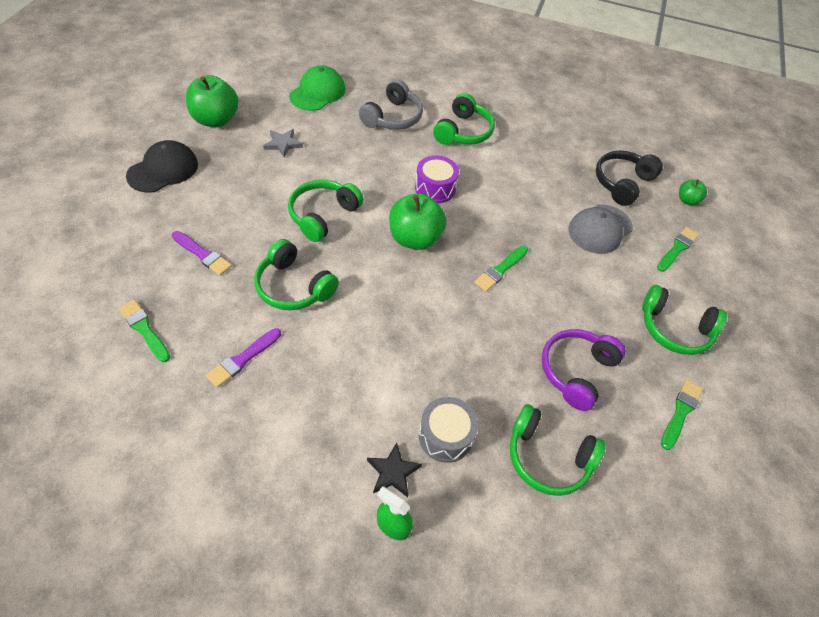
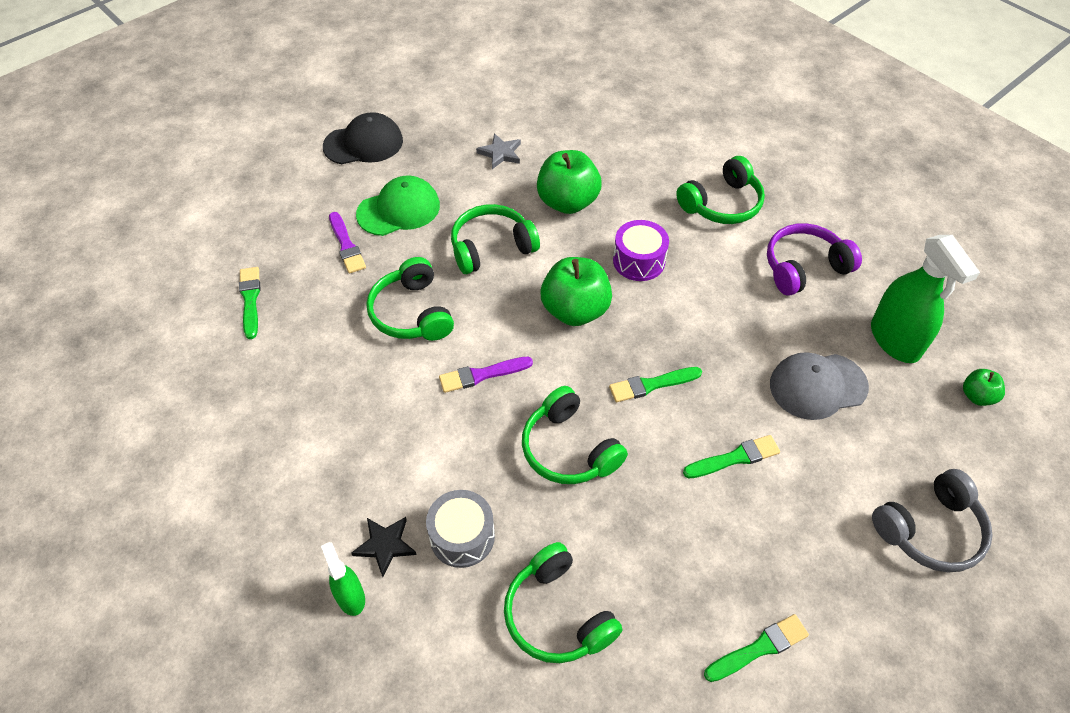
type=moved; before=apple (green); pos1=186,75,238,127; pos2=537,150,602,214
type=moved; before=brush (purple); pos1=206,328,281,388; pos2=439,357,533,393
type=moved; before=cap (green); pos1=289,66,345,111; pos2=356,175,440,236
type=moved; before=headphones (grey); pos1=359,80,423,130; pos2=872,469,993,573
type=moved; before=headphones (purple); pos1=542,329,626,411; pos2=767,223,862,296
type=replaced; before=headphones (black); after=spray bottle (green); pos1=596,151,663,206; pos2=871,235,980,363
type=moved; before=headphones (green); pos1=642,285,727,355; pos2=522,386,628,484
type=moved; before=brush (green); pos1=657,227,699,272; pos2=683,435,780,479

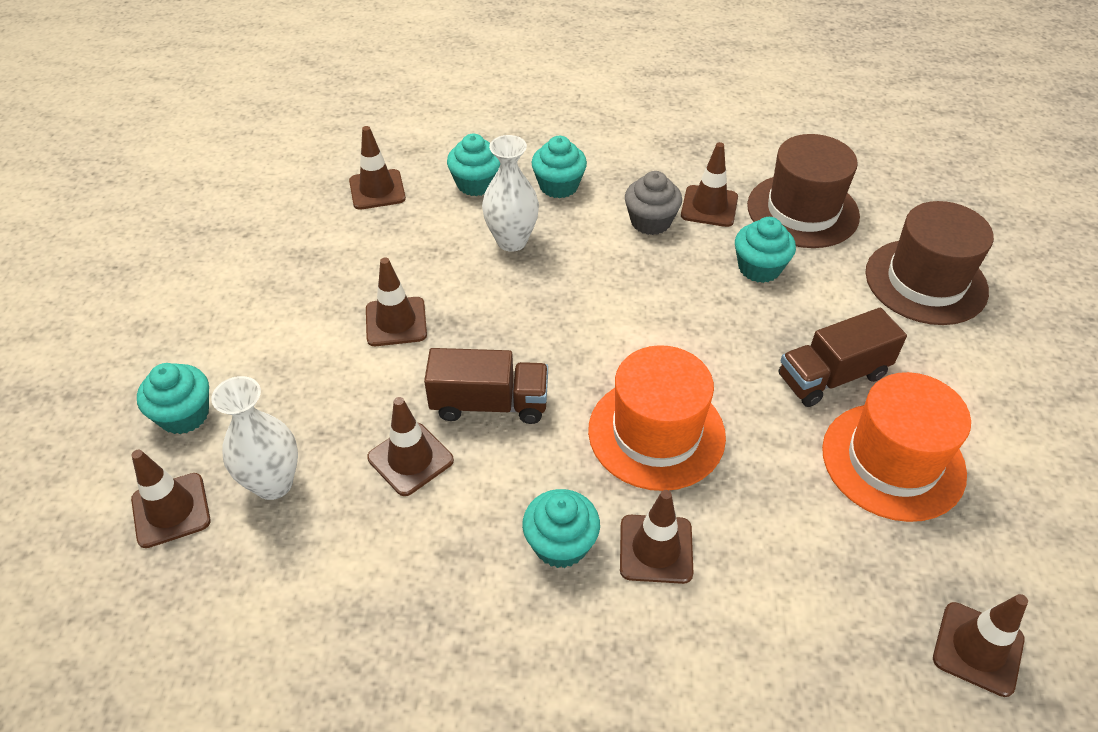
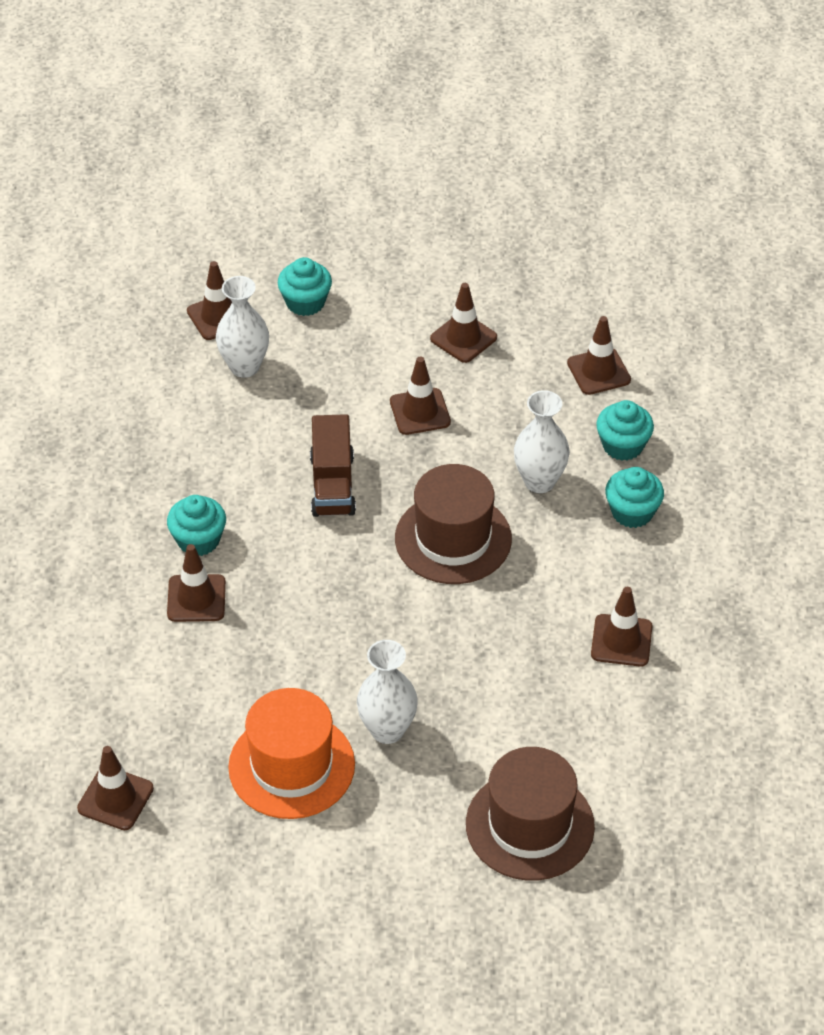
type=moved; before=traffic cone (brown); pos1=367,397,454,496; pos2=430,283,497,363
type=removed; before=hat (orange); pos1=588,345,726,491
type=removed; before=cupcake (grey); pos1=625,171,682,235
type=removed; before=cupcake (turquoise); pos1=735,217,796,283
type=moved; before=hat (brown); pos1=747,134,860,248; pos2=395,464,512,584
type=replaced; before=truck (brown); after=vase (white); pos1=779,308,907,407; pos2=357,640,418,744

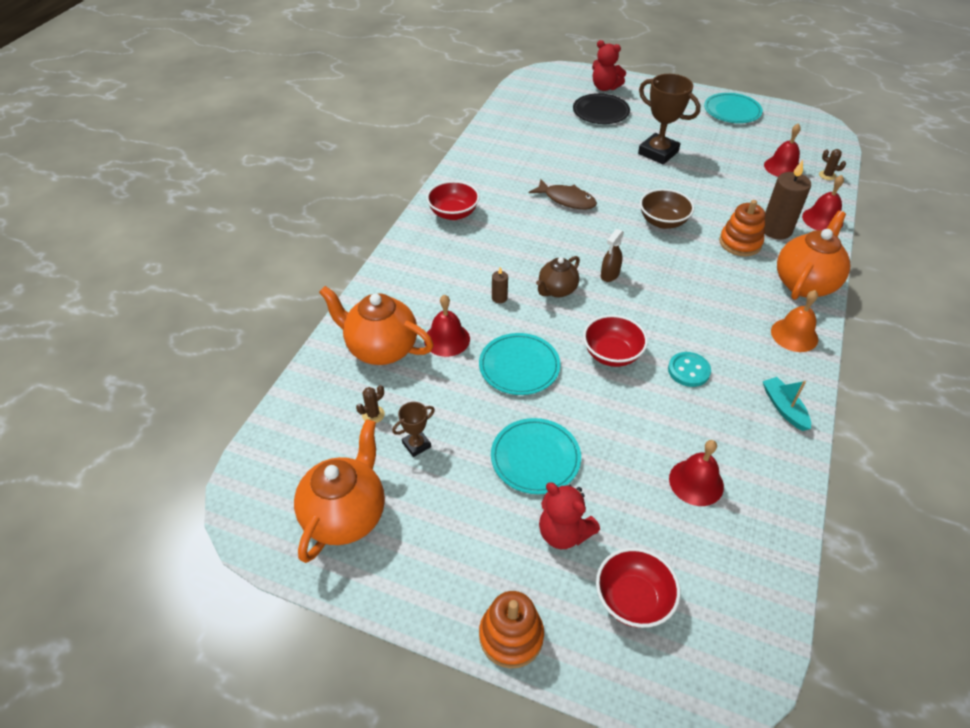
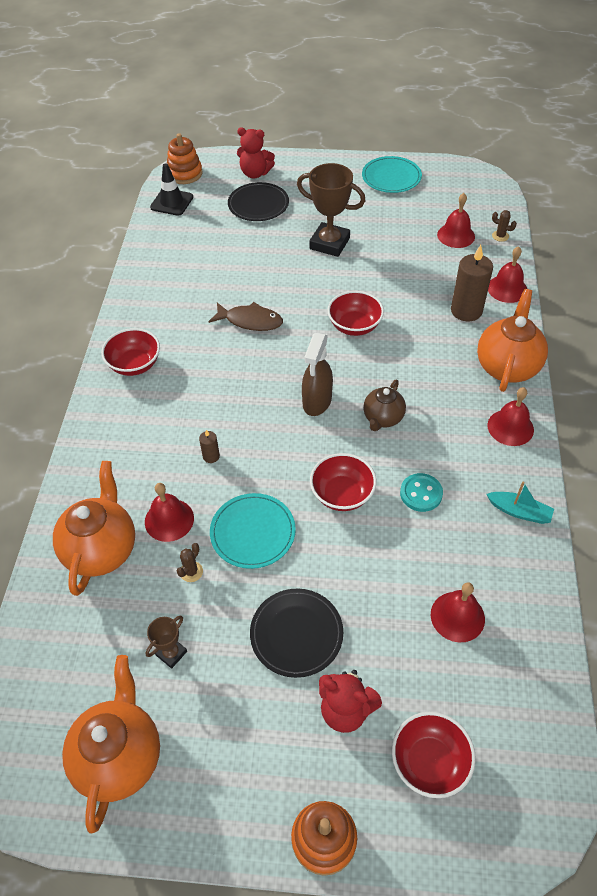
type=turned; before=teapot (orange); pos1=319,286,434,365; pos2=53,461,135,596; turn=90
type=moved; before=cactus (brown); pos1=356,385,385,423; pos2=177,543,203,582
type=recoloured; before=plate (turquoise); after=plate (black); pos1=491,418,581,494; pos2=250,589,343,678
type=moved; before=teapot (brown); pos1=536,256,580,297; pos2=363,380,406,431
type=resized; before=spray bottle (brown); pos1=601,229,624,282; pos2=302,333,333,416; scale=1.57
type=recoloured; before=bowl (brown); after=bowl (red); pos1=640,189,694,229; pos2=327,291,384,336
type=moved; before=stacking toy (orange); pos1=719,200,765,256; pos2=167,133,203,184
type=turned; before=boat (turquoise); pos1=763,377,811,431; pos2=486,481,554,524; turn=150
type=recoloured; before=bell (orange); after=bell (red); pos1=771,290,818,352; pos2=488,387,534,446
type=added; after=traffic cone (black); pos2=150,163,193,216

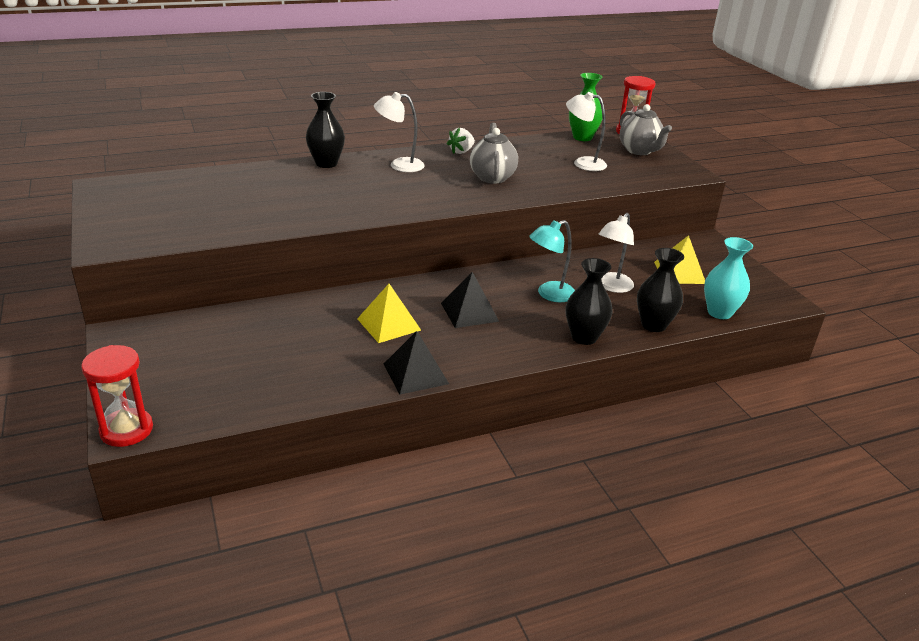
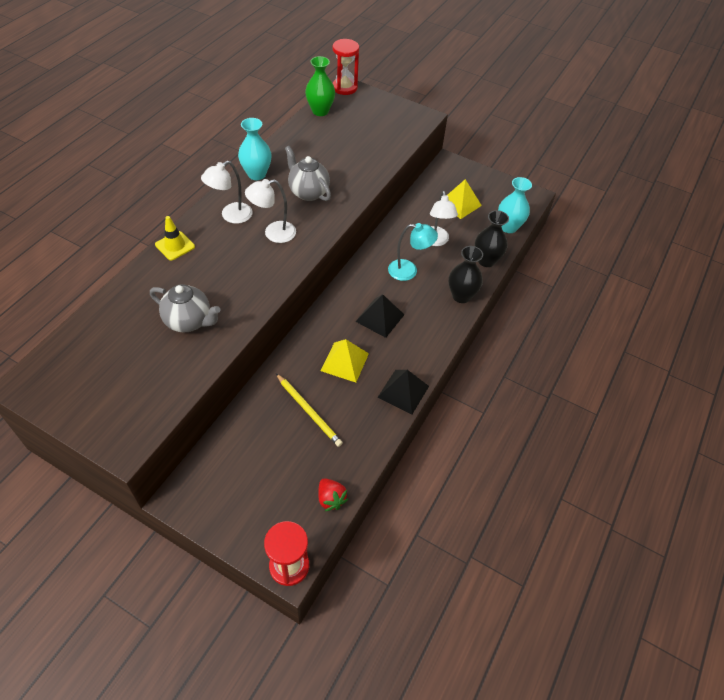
type=replaced; before=vase (black); after=traffic cone (yellow); pos1=306,92,345,168; pos2=155,216,195,260
type=replaced; before=strawberry (white); after=vase (turquoise); pos1=447,127,475,154; pos2=238,118,272,180
type=turned; before=lamp (turquoise); pos1=529,220,575,302; pos2=388,223,438,281; turn=-105
type=moved; before=lamp (white); pos1=566,92,607,171; pos2=245,179,296,243
type=moved; before=teapot (grey); pos1=620,104,672,155; pos2=150,284,220,333
type=added; after=pencil (yellow); pos2=276,374,343,447
type=added; after=strawberry (red); pos2=318,478,348,511

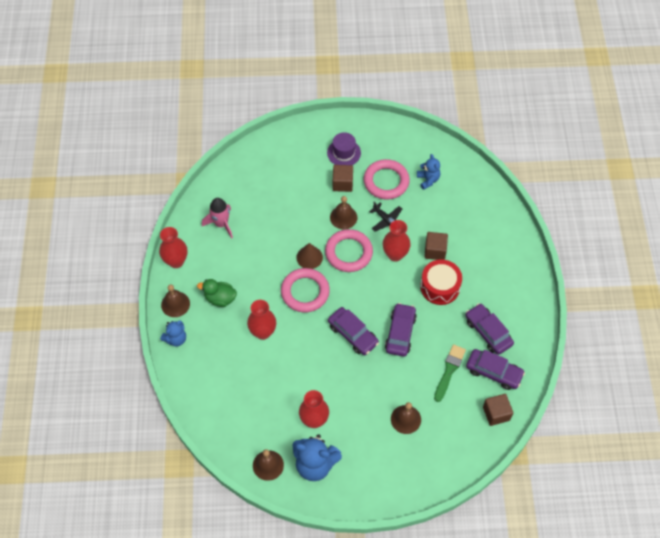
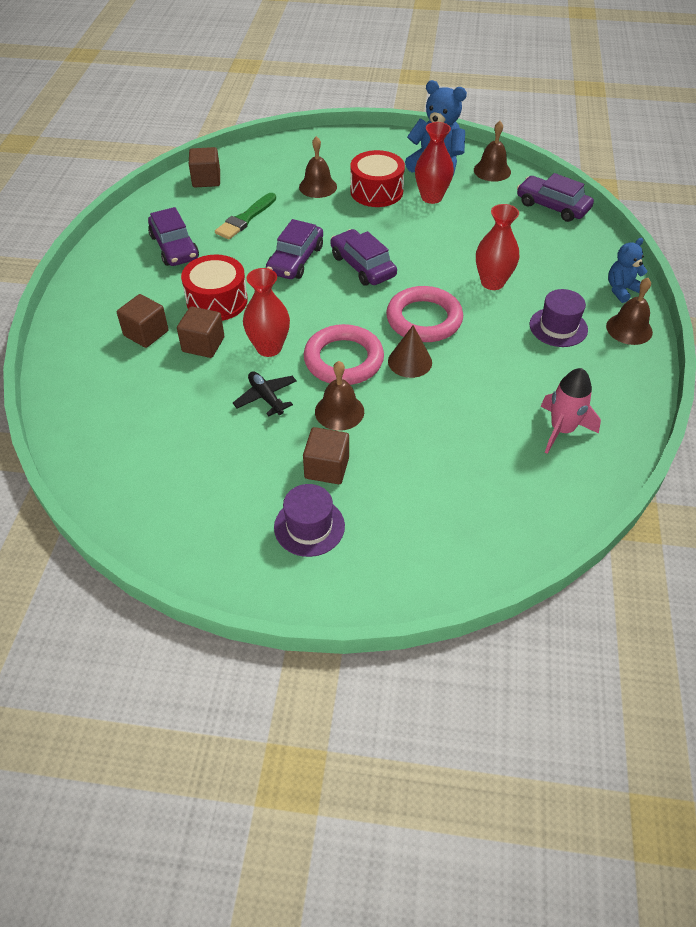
type=removed; before=vase (red); pos1=159,227,187,268
type=replaced; before=duck (green); after=hat (purple); pos1=197,279,237,307; pos2=530,289,588,347
type=removed; before=ring (pink); pos1=364,159,410,200
type=removed; before=teddy bear (blue); pos1=417,154,440,190
type=moved; before=car (purple); pos1=466,349,525,390; pos2=517,173,594,222
type=added; after=cube (brown); pos2=117,294,168,348
type=added; after=drum (red); pos2=350,150,405,207

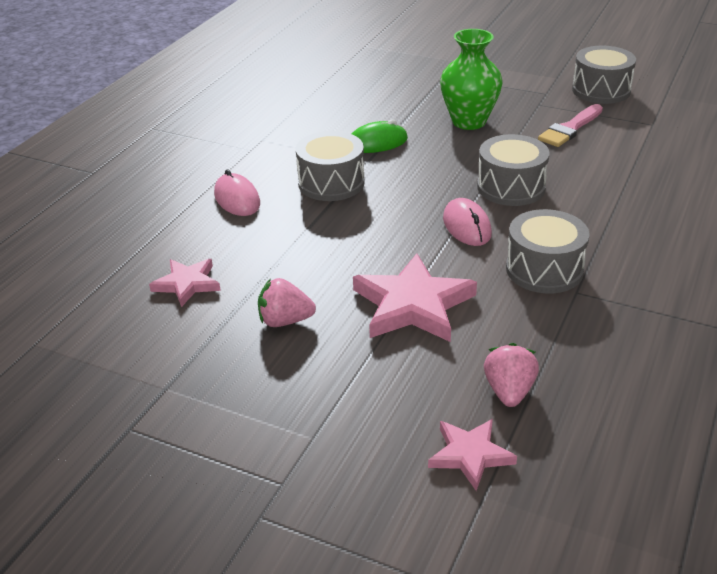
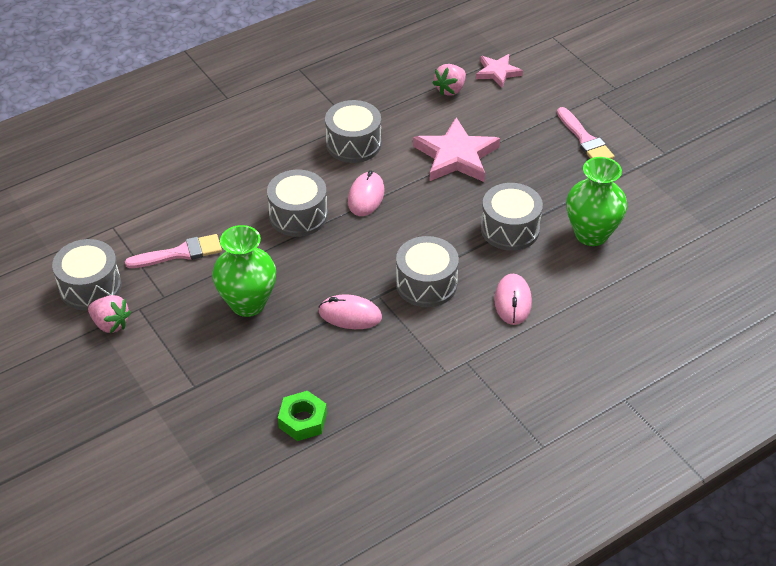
type=replaced; before=star (pink); after=vase (green); pos1=149,259,221,307; pos2=566,157,627,246
type=moved; before=strawberry (pink); pos1=258,278,316,327; pos2=88,295,131,333
type=recoloured; before=mouse (green); after=mouse (pink); pos1=351,120,408,153; pos2=319,294,382,329
type=added; after=nut (green); pos2=278,391,327,441
type=added; after=drum (grey); pos2=481,183,543,251
type=added; after=brush (pink); pos2=557,107,614,159

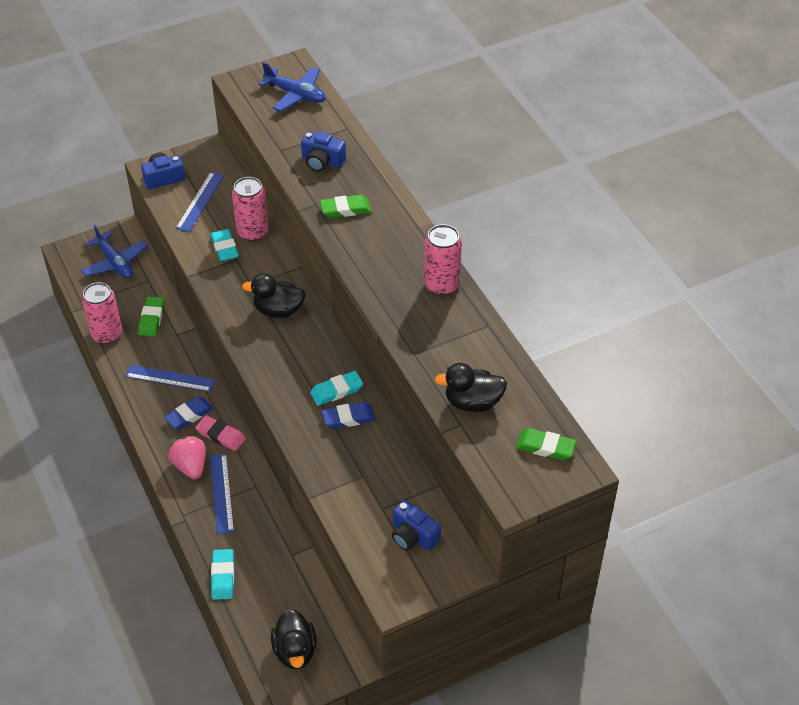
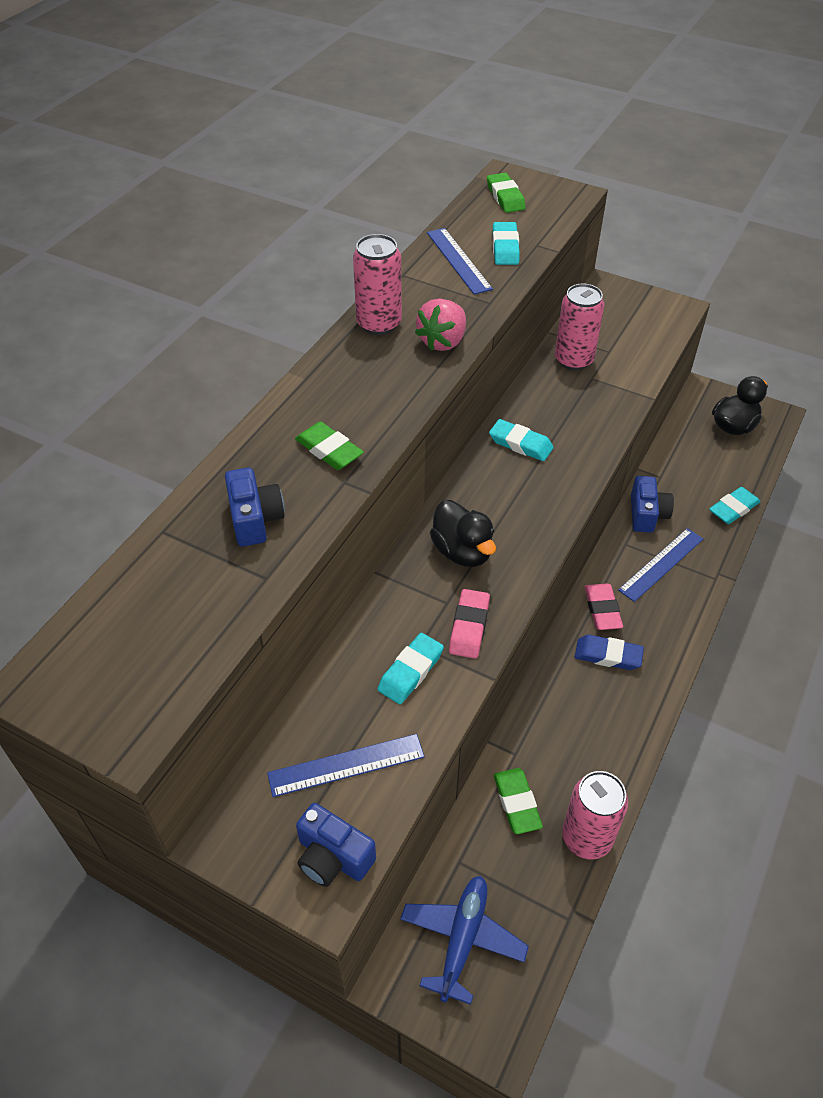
type=moved; before=ruler (blue); pos1=125,365,215,392; pos2=427,228,493,295
type=turned; before=eraser (green); pos1=138,297,164,336; pos2=494,768,543,834; turn=-75
type=moved; before=strawberry (pink); pos1=168,436,206,479; pos2=415,299,466,351
type=moved; before=can (pink); pos1=232,177,269,241; pos2=555,284,604,370
type=removed; before=plane (blue); pos1=258,62,326,112
type=removed; before=eraser (blue); pos1=322,402,376,429
type=moved; before=camera (blue); pos1=392,500,441,551; pos2=631,476,674,533
type=replaced; before=duck (black); after=eraser (turquoise); pos1=434,363,507,412; pos2=493,222,520,265
type=added; after=eraser (pink); pos2=449,589,490,659

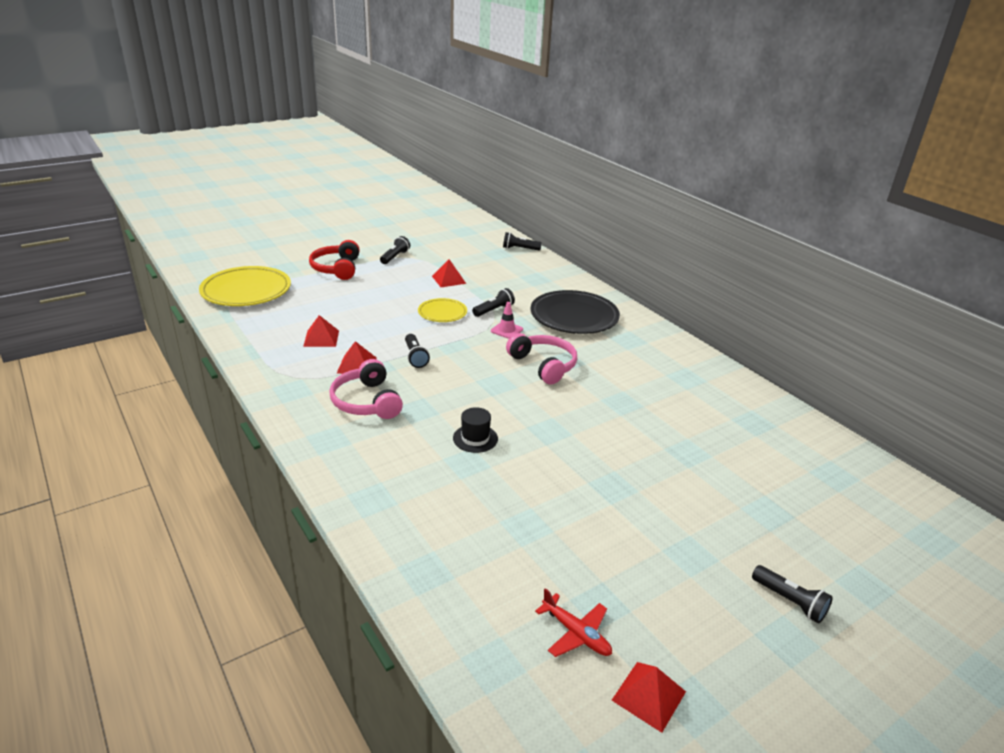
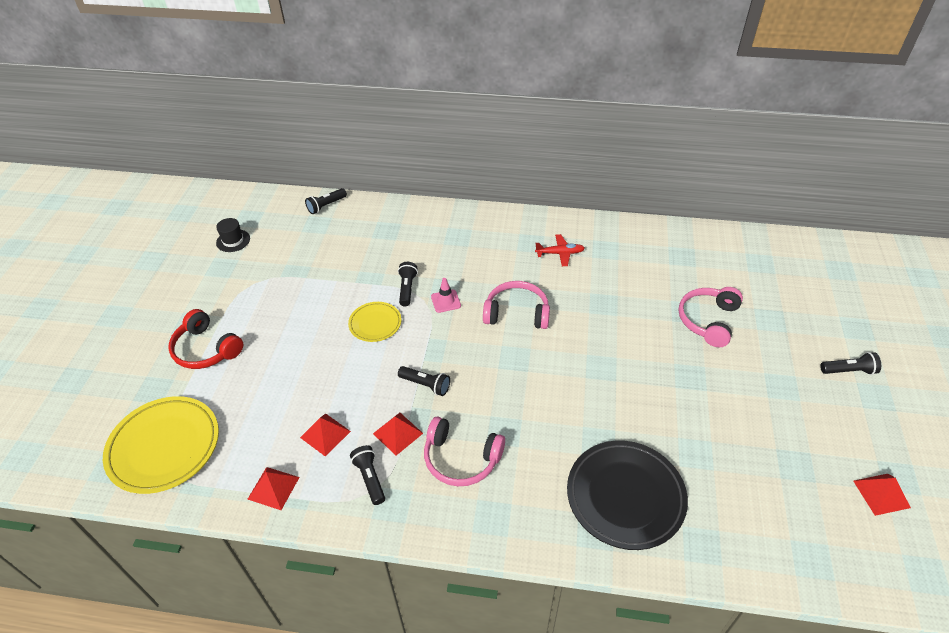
type=moved; before=flashlight (black); pos1=380,236,410,264; pos2=350,445,385,505
type=moved; before=pyramid (red); pos1=432,259,466,287; pos2=247,467,300,510
type=moved; before=hat (black); pos1=453,407,498,453; pos2=216,218,250,252
type=moved; before=plate (black); pos1=530,290,620,334; pos2=567,440,688,550
type=moved; before=plane (red); pos1=535,588,612,657; pos2=535,234,585,266
type=added; after=headphones (pink); pos2=678,287,743,347

